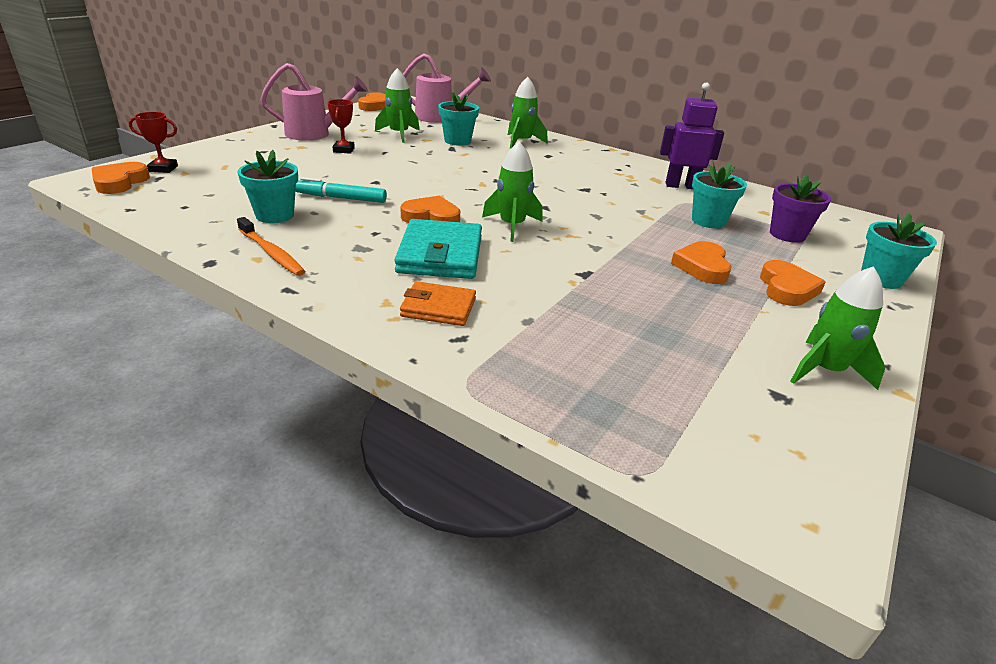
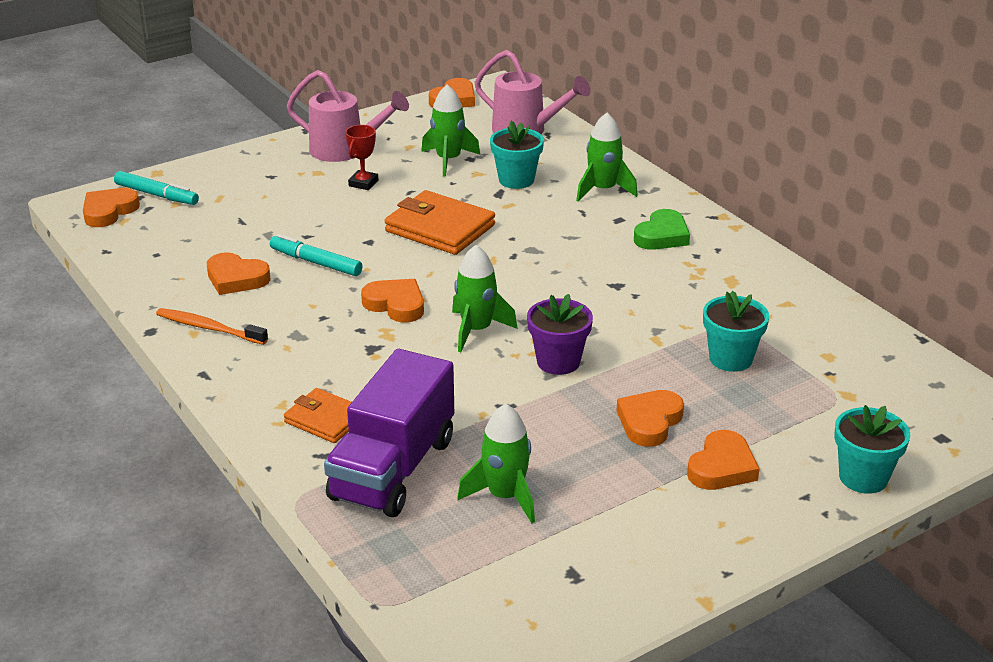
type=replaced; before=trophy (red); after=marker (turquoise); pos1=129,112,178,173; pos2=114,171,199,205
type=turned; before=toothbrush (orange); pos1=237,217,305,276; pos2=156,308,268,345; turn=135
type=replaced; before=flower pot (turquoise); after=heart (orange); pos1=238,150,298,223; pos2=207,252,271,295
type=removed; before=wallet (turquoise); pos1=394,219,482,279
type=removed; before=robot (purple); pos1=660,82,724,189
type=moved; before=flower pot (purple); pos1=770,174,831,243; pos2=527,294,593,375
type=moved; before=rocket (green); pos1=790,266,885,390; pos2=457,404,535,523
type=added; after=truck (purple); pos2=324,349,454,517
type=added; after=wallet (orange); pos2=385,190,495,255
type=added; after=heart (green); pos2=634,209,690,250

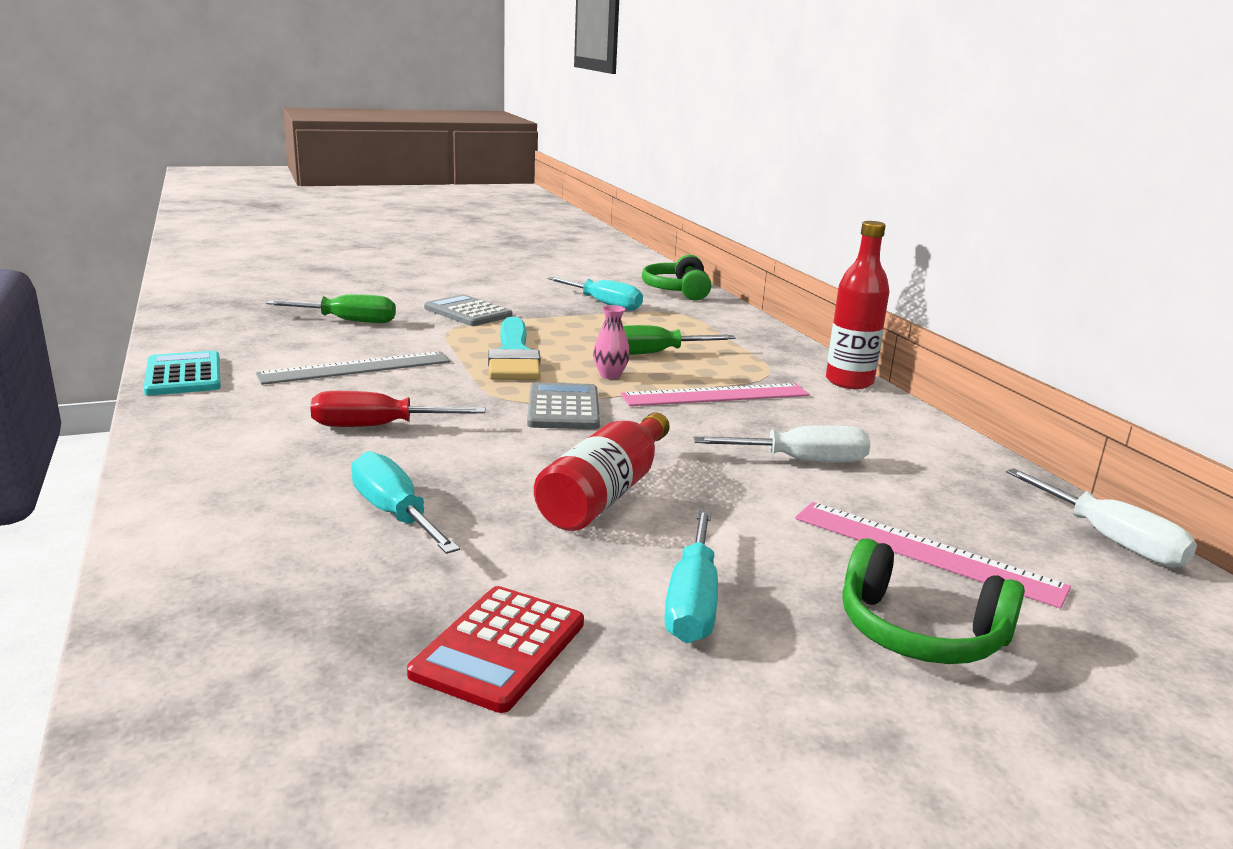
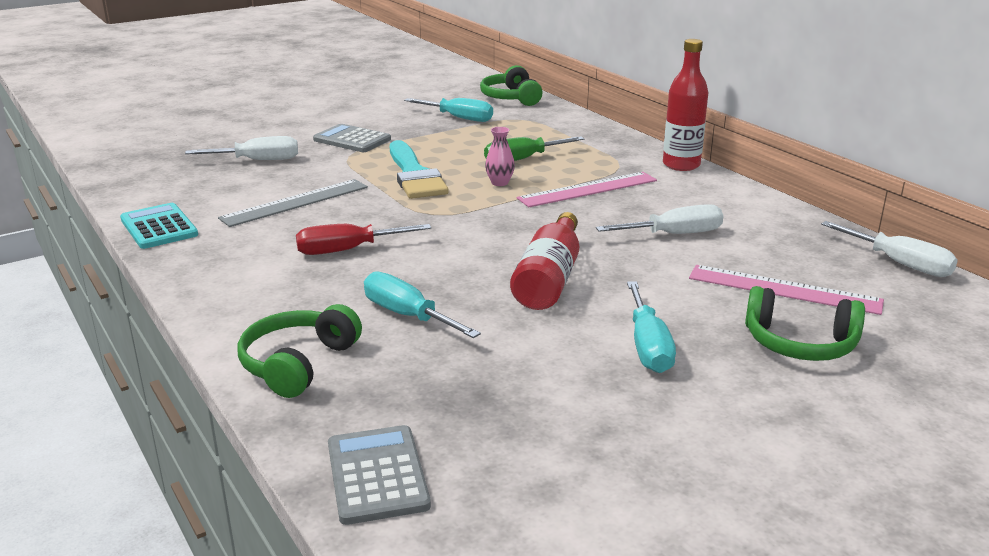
type=recoloured; before=screwdriver (green); after=screwdriver (white); pos1=266,294,396,323; pos2=185,136,298,160
type=removed; before=calculator (red); pos1=407,586,584,713
type=moved; before=calculator (grey); pos1=527,382,600,429; pos2=328,425,431,525
type=added; after=headphones (green); pos2=238,304,362,398

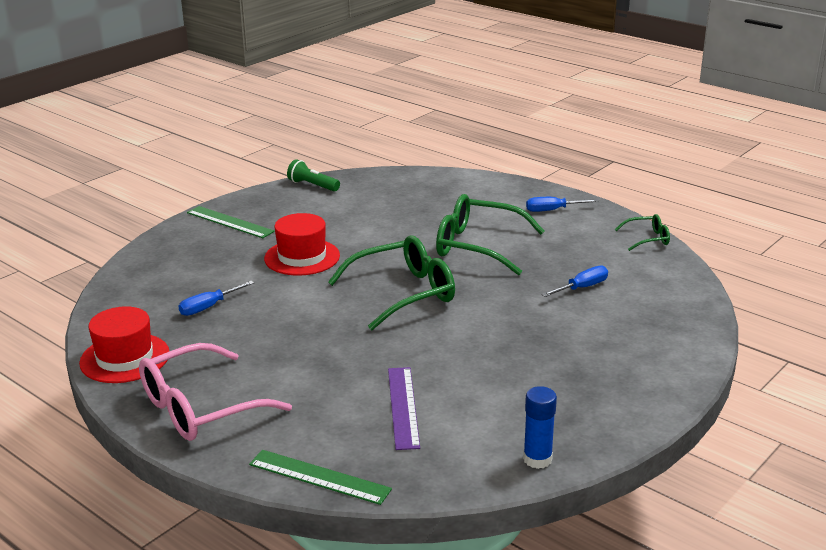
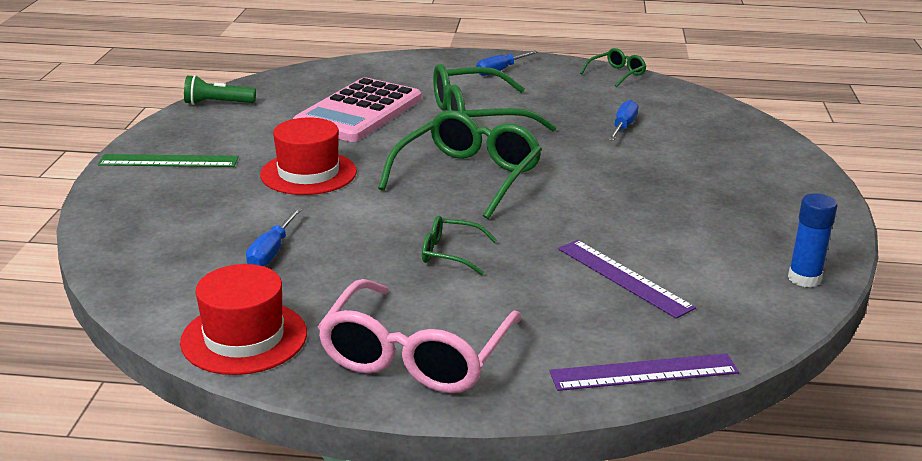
type=recoloured; before=ruler (green); after=ruler (purple); pos1=249,450,392,505; pos2=550,353,739,391
type=added; after=calculator (pink); pos2=293,78,421,142
type=added; after=glasses (green); pos2=422,216,497,275

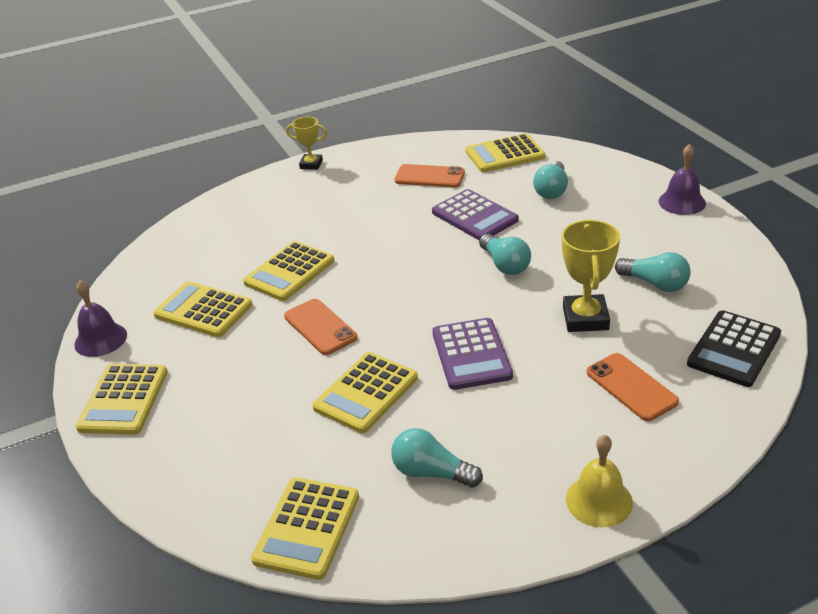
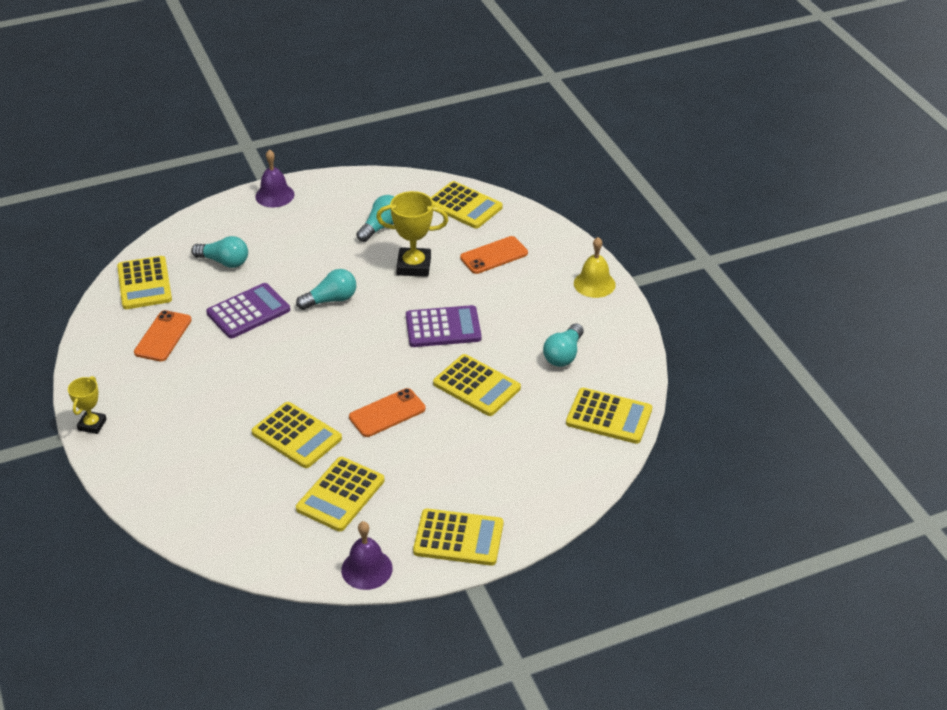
type=recoloured; before=calculator (black); after=calculator (yellow); pos1=687,310,781,387; pos2=430,181,503,229

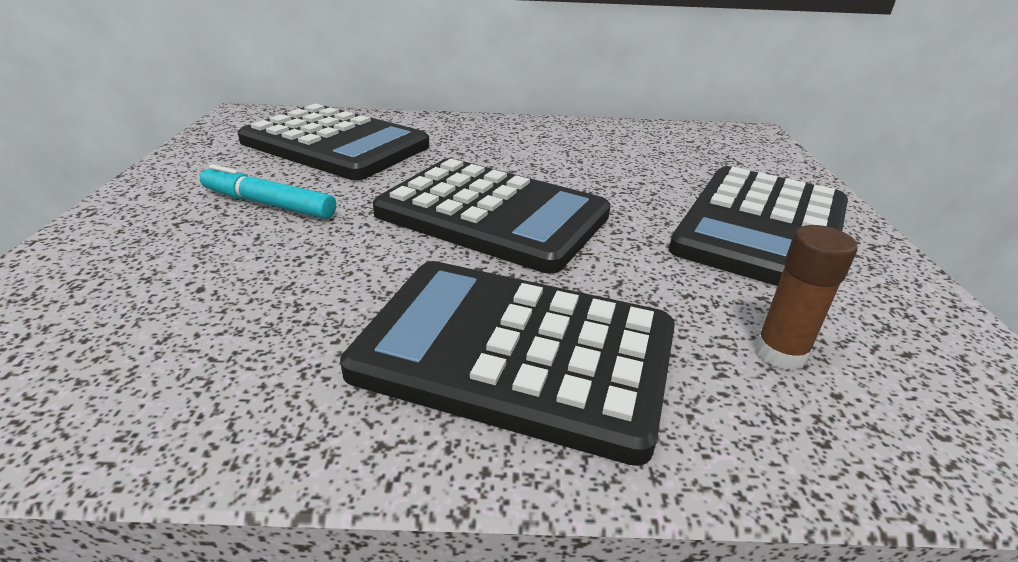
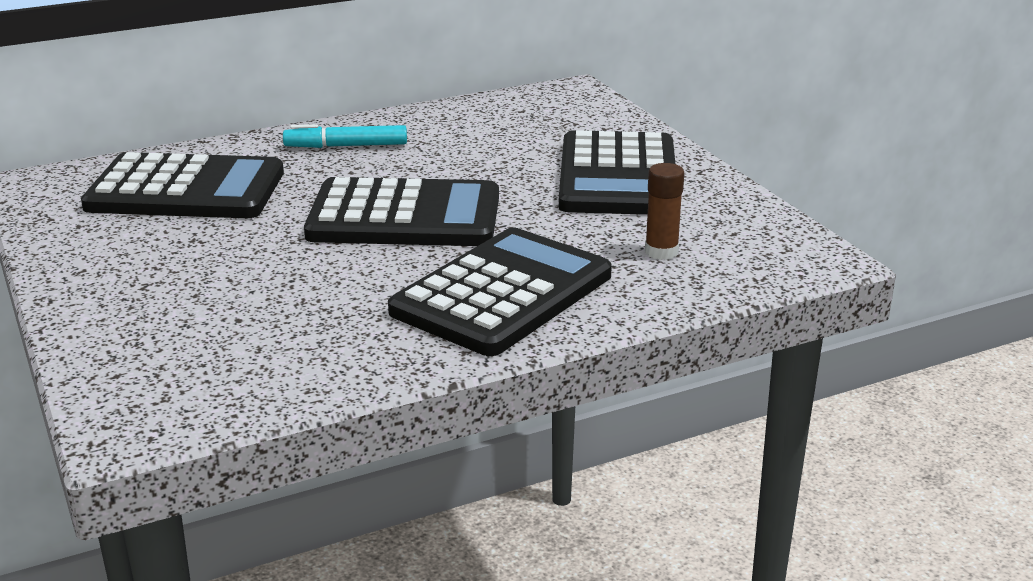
type=moved; before=marker (turquoise); pos1=200,164,336,219; pos2=283,124,407,148
type=turned; before=calculator (black); pos1=340,261,675,466; pos2=388,228,612,356; turn=135

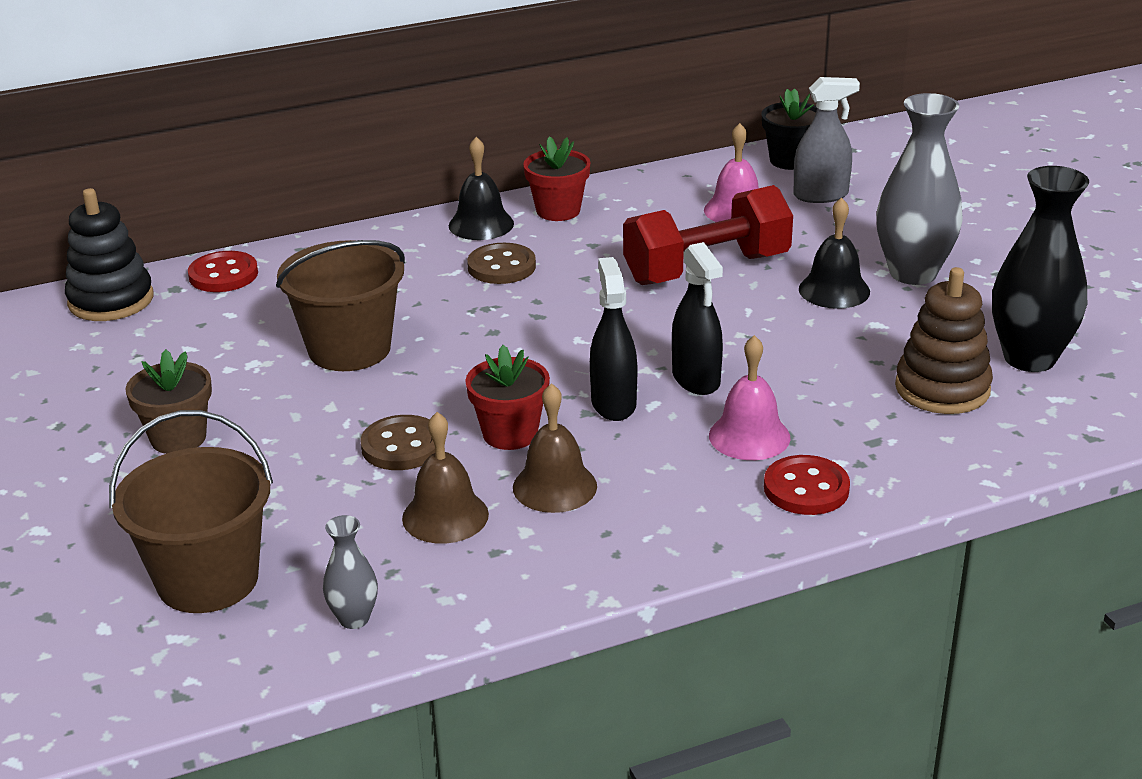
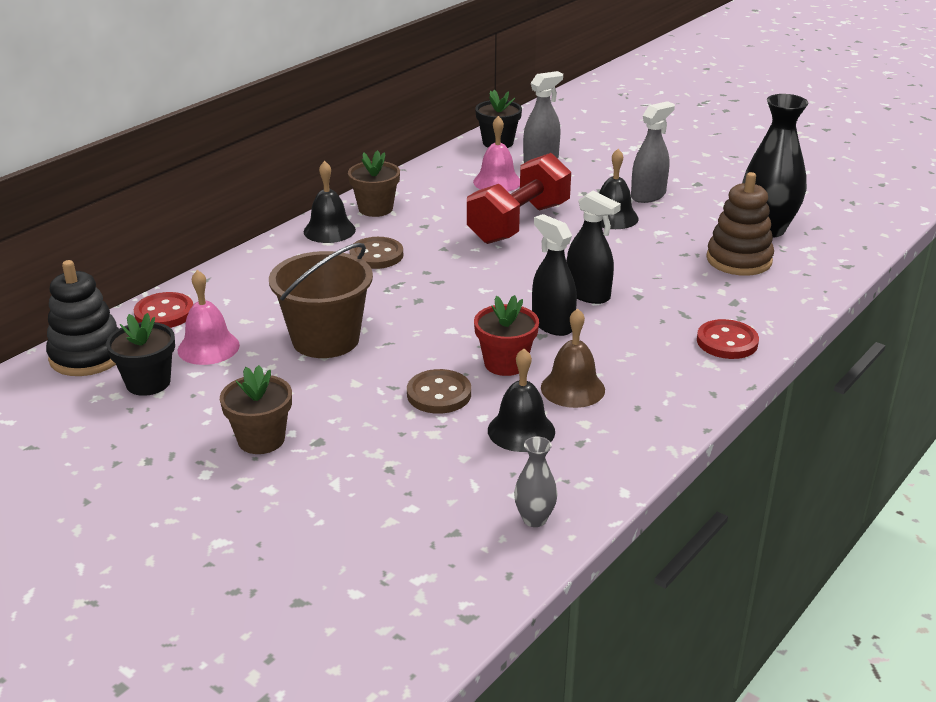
type=removed; before=bucket (brown); pos1=109,410,273,613
type=recoloured; before=bell (brown); after=bell (black); pos1=402,412,489,544; pos2=488,349,555,452
type=recoloured; before=flower pot (red); after=flower pot (brown); pos1=523,136,590,221; pos2=348,150,400,217
type=moved; before=bell (pink); pos1=709,335,791,460; pos2=178,270,240,365
type=replaced; before=vase (grey); after=spray bottle (grey); pos1=877,93,963,285; pos2=631,101,675,203
type=added; after=flower pot (black); pos2=106,313,175,396

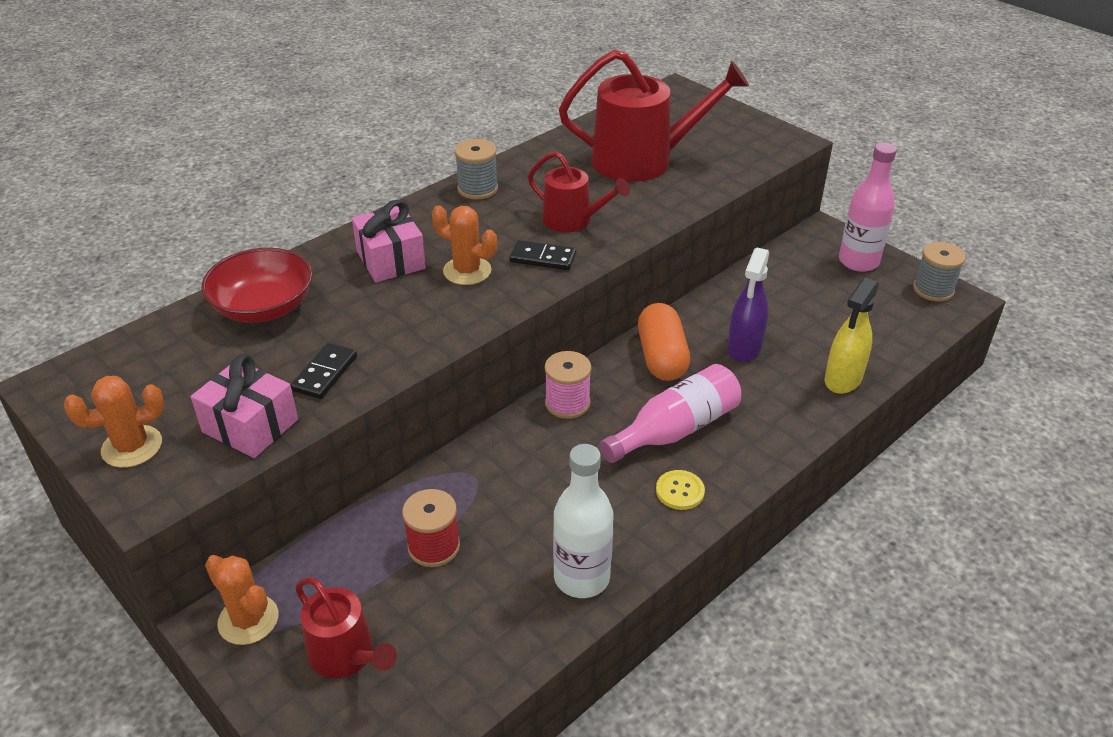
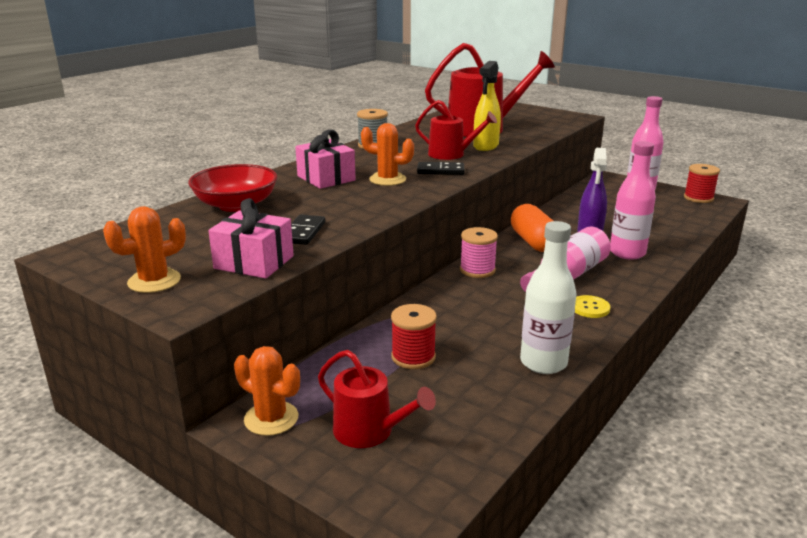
type=moved; before=spray bottle (yellow); pos1=825,277,879,394; pos2=473,61,501,151
type=recoloured; before=spool (grey); after=spool (red); pos1=913,242,966,302; pos2=684,164,720,203
type=added; after=bottle (pink); pos2=610,141,656,260

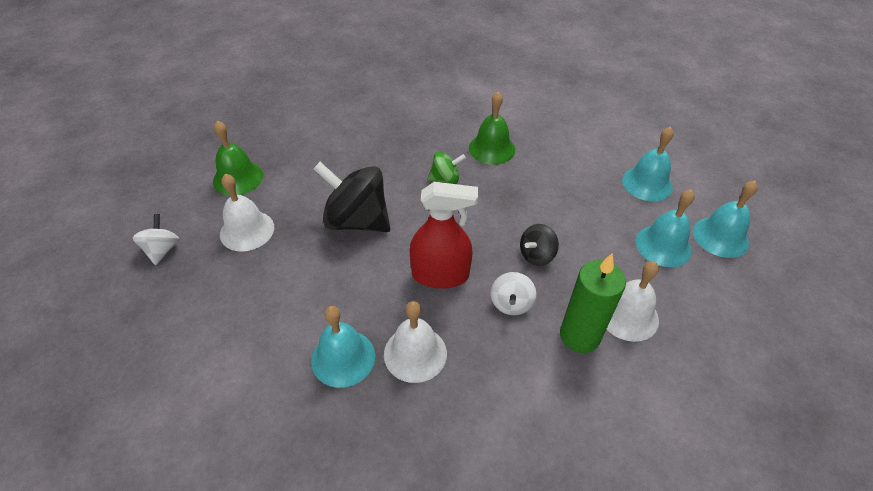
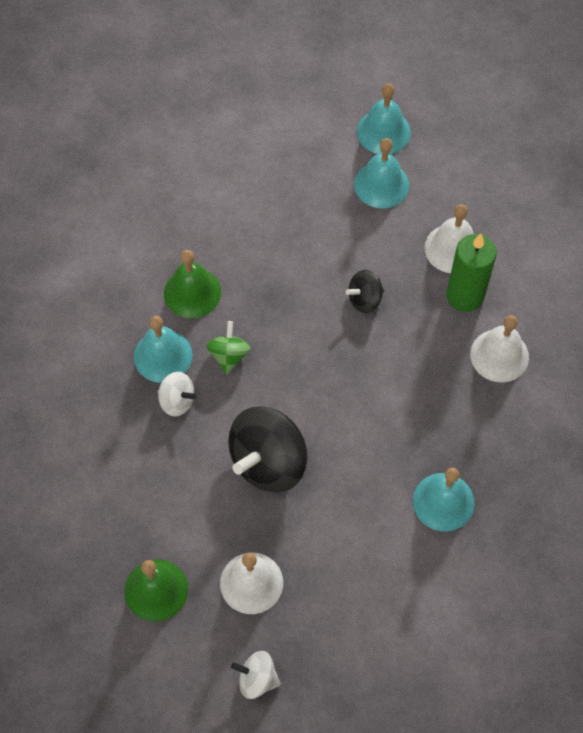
type=moved; before=bell (white); pos1=384,301,447,383; pos2=470,315,529,382
type=removed; before=spray bottle (red); pos1=409,182,478,289
type=moved; before=spinning top (white); pos1=491,272,536,315; pos2=158,372,196,416
type=turned; before=spinning top (black); pos1=520,224,559,266; pos2=346,270,384,313; turn=90
type=moved; before=bell (turquoise); pos1=622,126,674,201; pos2=134,316,192,383

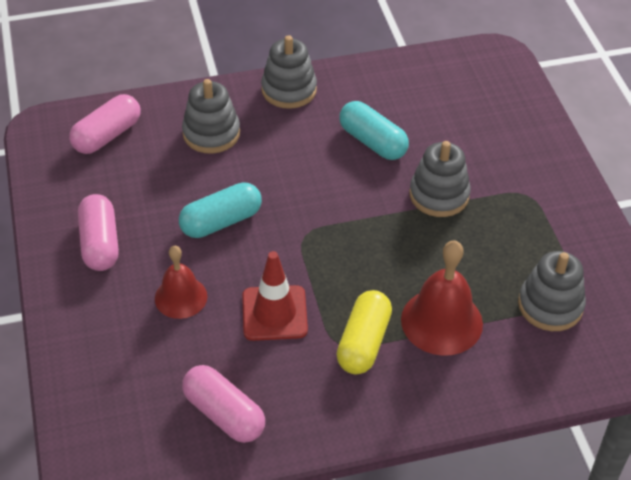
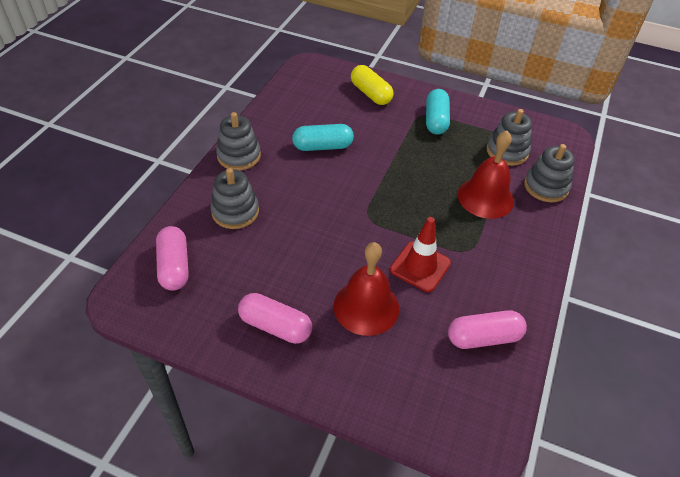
type=resized; before=bell (red); pos1=155,246,207,319; pos2=334,242,399,336; scale=1.53
type=moved; before=capsule (turquoise); pos1=179,182,262,238; pos2=426,89,450,135
type=moved; before=capsule (yellow); pos1=336,290,392,374; pos2=351,65,394,105
type=moved; before=stacking toy (grey); pos1=409,141,471,217; pos2=524,144,575,203

